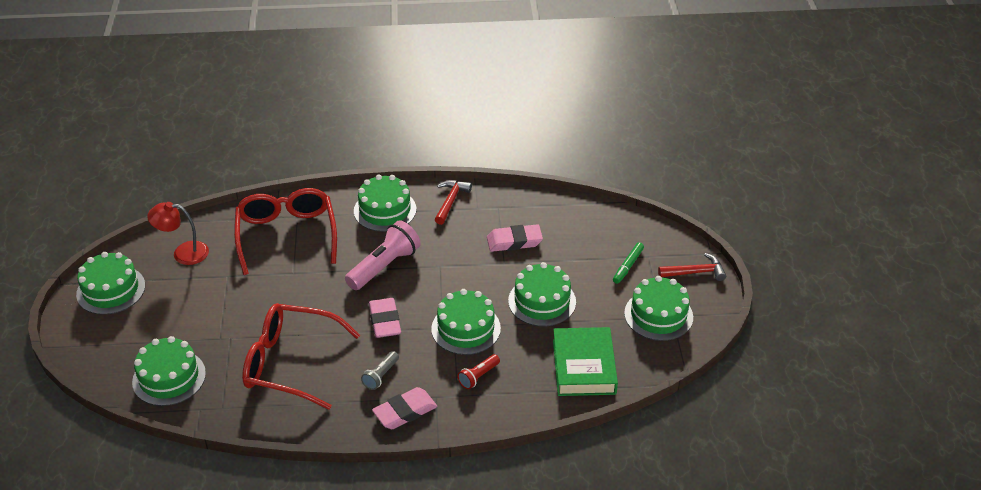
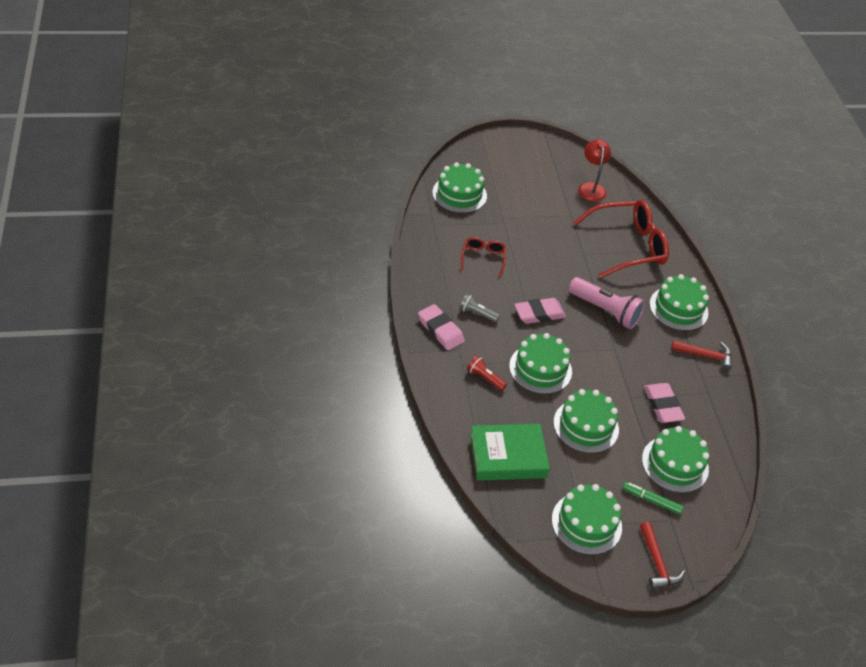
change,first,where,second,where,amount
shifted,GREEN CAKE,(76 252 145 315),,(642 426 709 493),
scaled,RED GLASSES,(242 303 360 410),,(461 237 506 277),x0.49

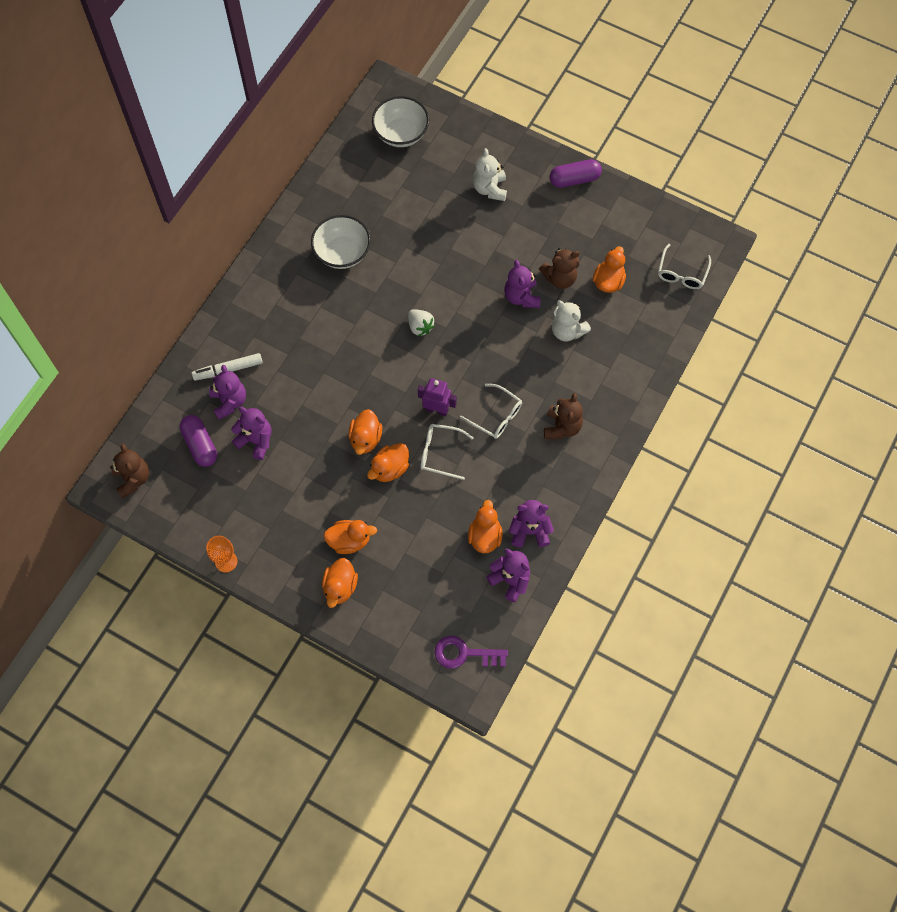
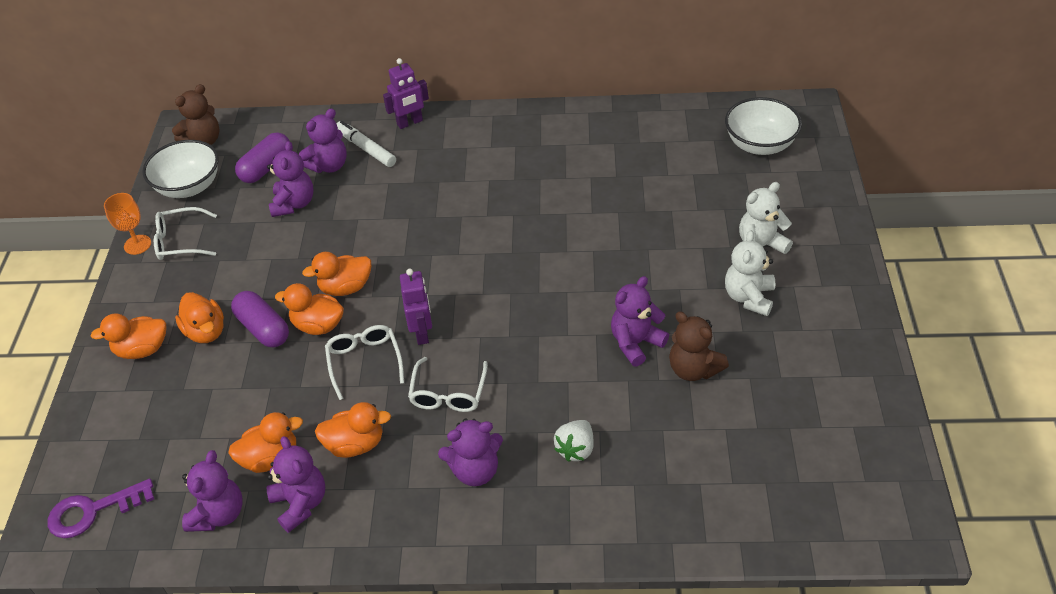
change,first,where,second,where,amount
shifted,WHITE BOWL,(311 215 371 269),,(142 140 219 198),
shifted,WHITE STRAWBERRY,(408 309 435 336),,(554 420 594 462),
rotated,PURPLE KEY,(434 636 508 669),,(48 479 154 538),90 degrees counterclockwise
repainted,BROWN TEDDY BEAR,(544 393 583 439),PURPLE TEDDY BEAR,(438 418 503 486),
shifted,PURPLE CAPSULE,(550 159 602 188),,(231 291 289 347),
shifted,WHITE TEDDY BEAR,(552 300 591 341),,(725 230 775 316),
shifted,ORANGE DUCK,(593 246 626 293),,(315 402 391 458),
shifted,WHITE GLASSES,(658 244 711 289),,(154 207 217 260),
new,,,PURPLE ROBOT,(383 58 429 129),

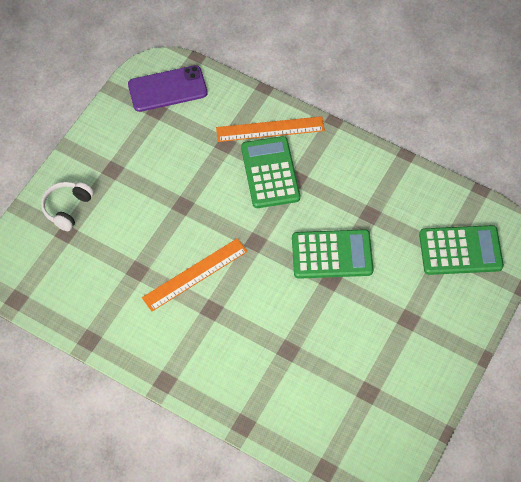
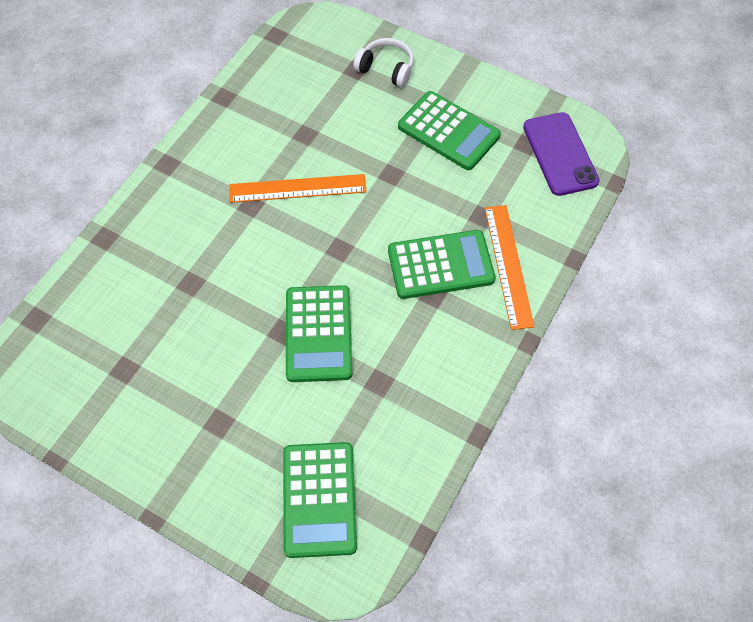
change,first,where,second,where,amount
rotated,ORANGE RULER,(142 238 248 311),,(229 174 367 203),60 degrees counterclockwise
new,,,GREEN CALCULATOR,(398 91 501 170),

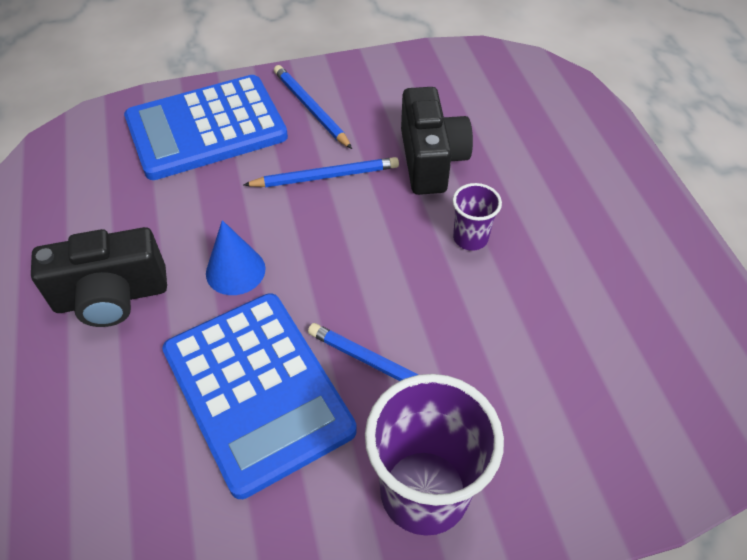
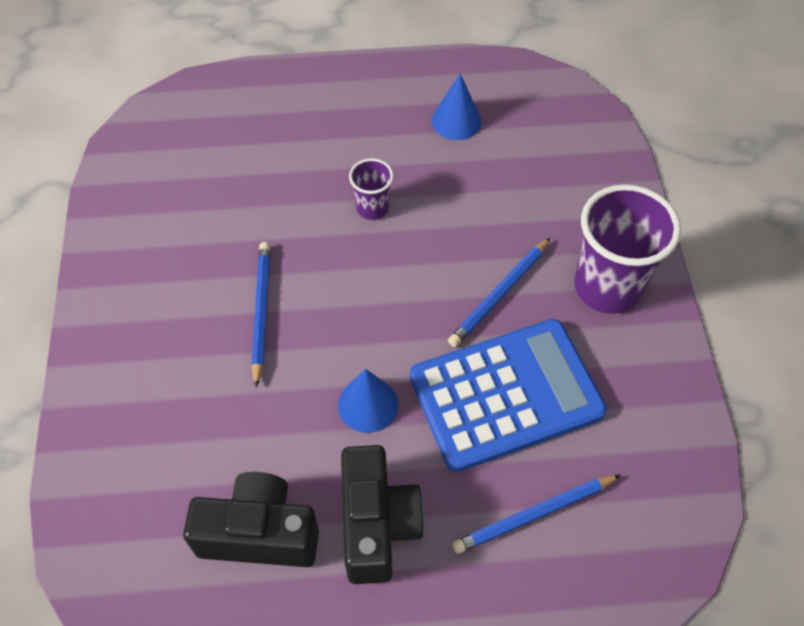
change,first,where,second,where,amount
gone,BLUE CALCULATOR,(124 75 288 180),,,
shifted,BLUE PENCIL,(274 65 352 149),,(452 474 621 554),
shifted,BLACK CAMERA,(401 87 473 195),,(183 472 319 567),
new,,,BLUE CONE,(432 74 481 140),

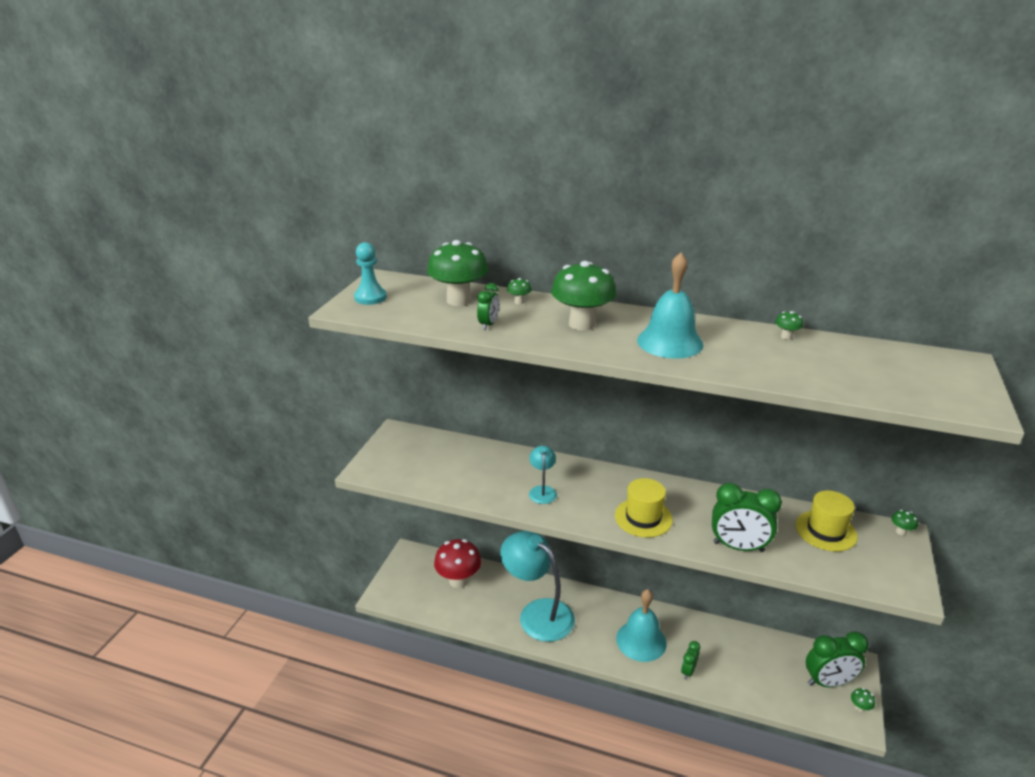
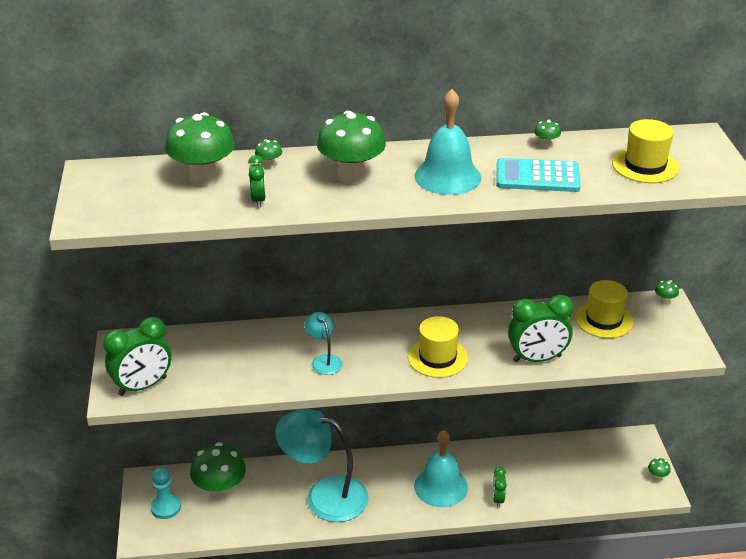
change,first,where,second,where,amount
shifted,TURQUOISE PAWN,(354 242 387 305),,(150 467 181 519),
repainted,RED MUSHROOM,(434 539 481 588),GREEN MUSHROOM,(190 442 246 500),
shifted,GREEN CLOCK,(806 631 869 687),,(103 317 171 396),
new,,,TURQUOISE CALCULATOR,(496 158 581 192),
new,,,YELLOW HAT,(612 119 679 183),

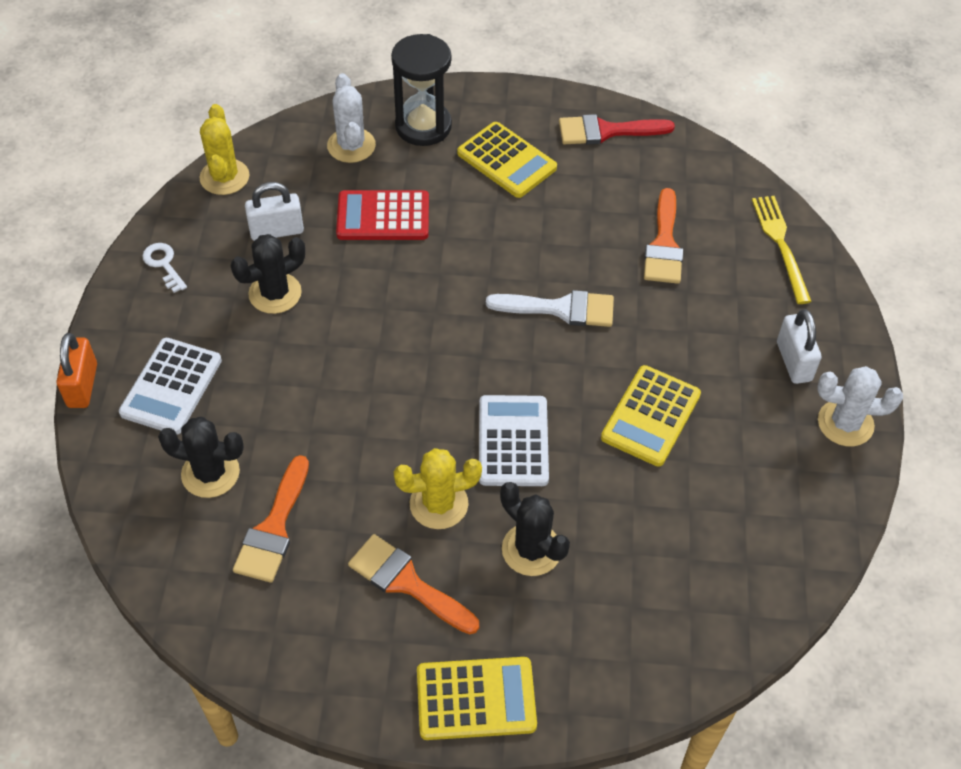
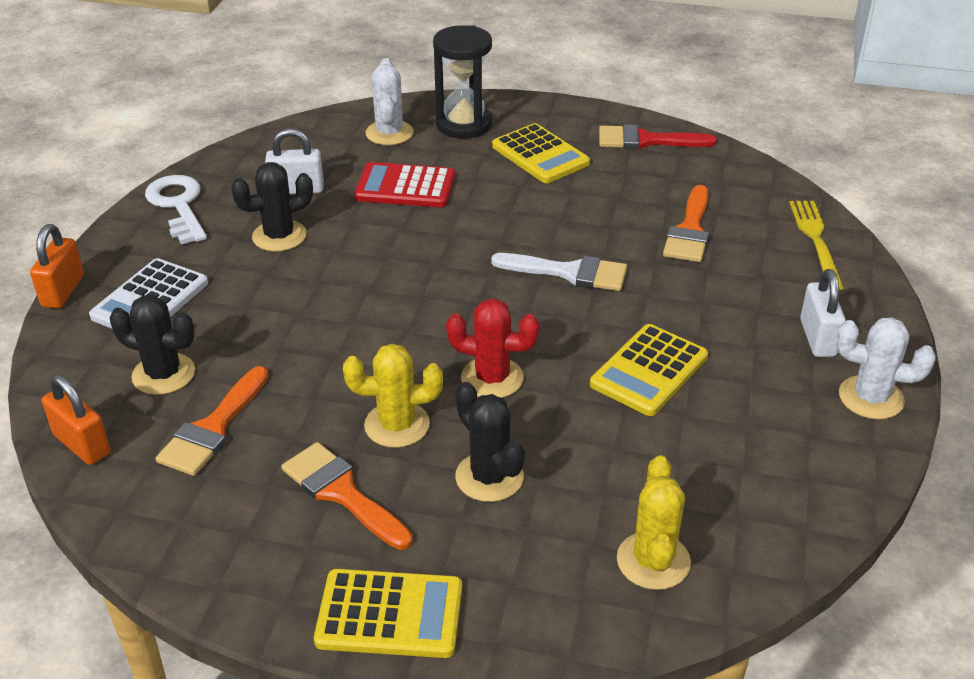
change,first,where,second,where,amount
scaled,WHITE KEY,(142 243 187 293),,(145 175 207 245),x1.76
shifted,YELLOW CACTUS,(199 104 249 195),,(617 455 691 590),
swapped,WHITE CALCULATOR,(479 395 549 486),RED CACTUS,(446 298 539 398),
new,,,ORANGE PADLOCK,(42 375 111 465),

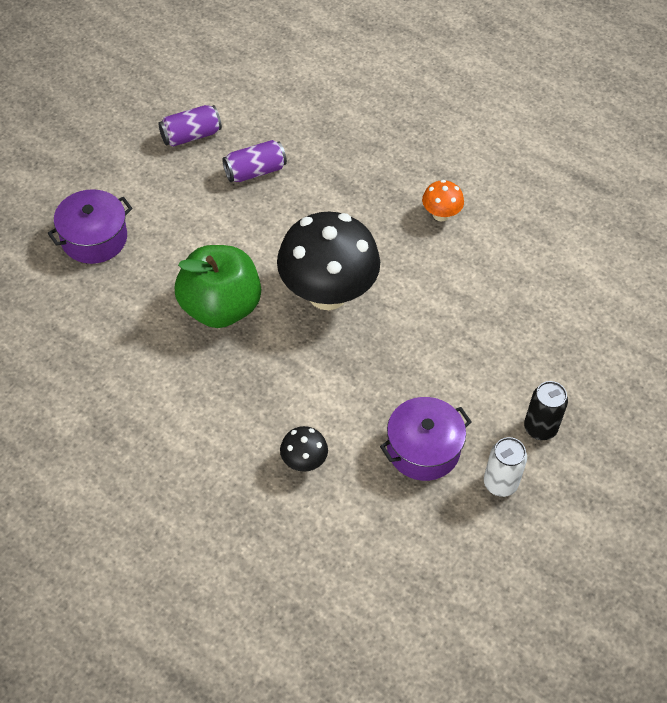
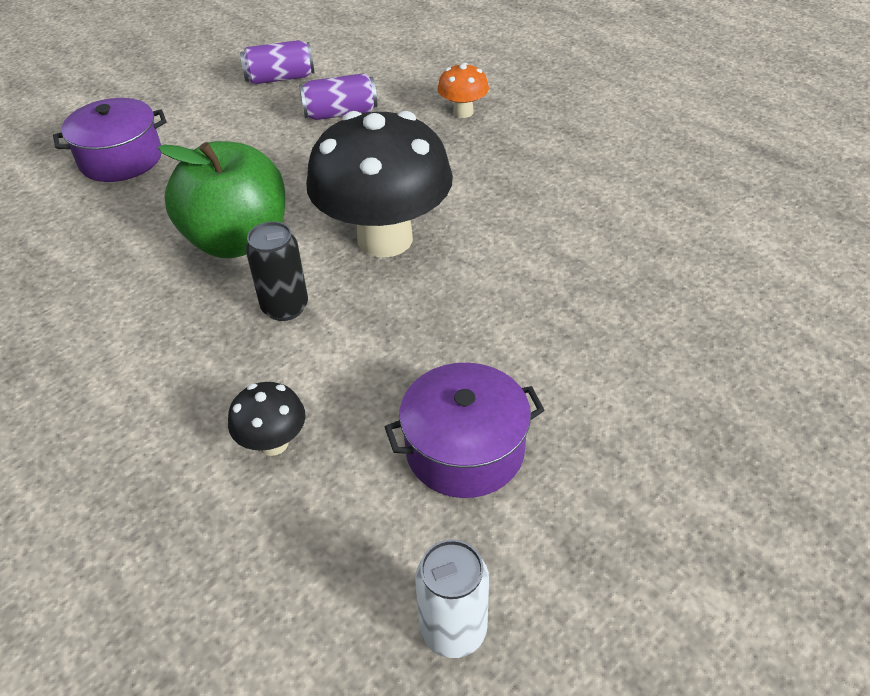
change,first,where,second,where,amount
shifted,ORANGE MUSHROOM,(422 180 464 221),,(437 63 489 118),
shifted,WHITE CAN,(484 437 527 497),,(415 540 489 658),
shifted,BLACK CAN,(524 381 568 440),,(246 221 308 321),

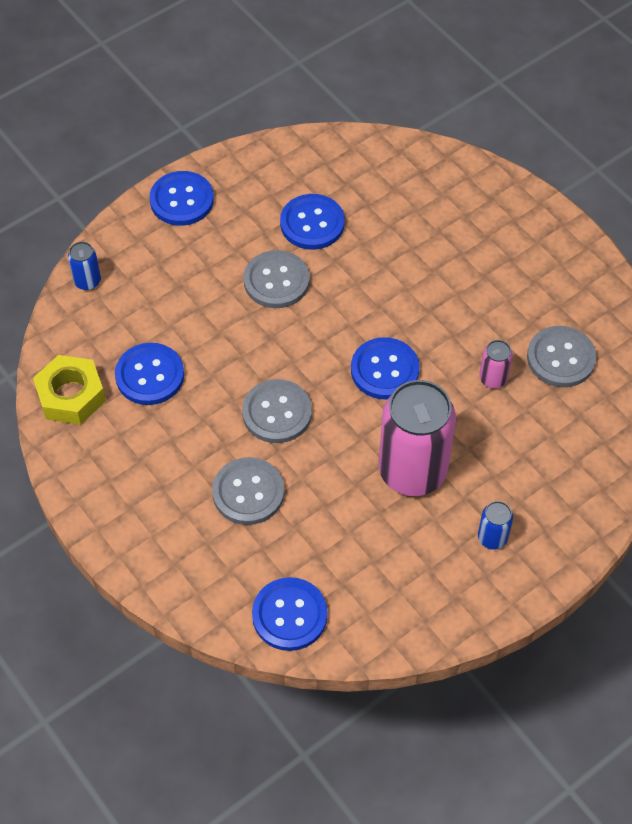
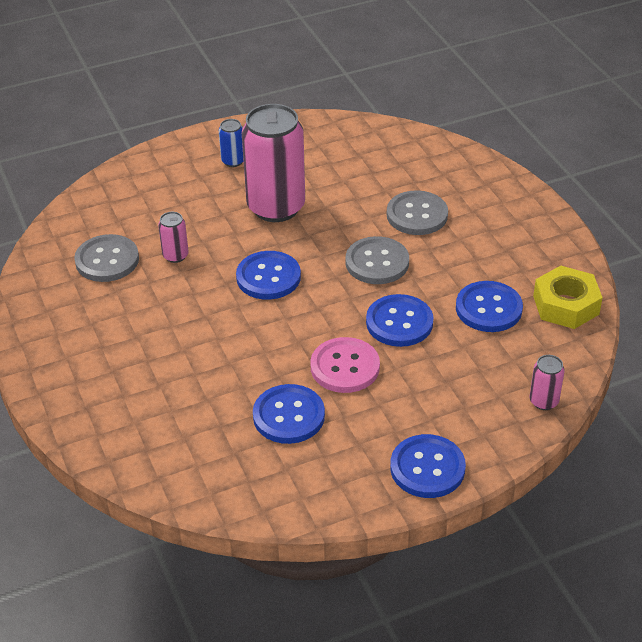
change,first,where,second,where,amount
repainted,BLUE CAN,(68 242 101 290),PINK CAN,(529 355 565 410),
repainted,GREY BUTTON,(243 250 310 308),PINK BUTTON,(310 337 380 393),
shifted,BLUE BUTTON,(252 577 328 651),,(366 294 433 347),

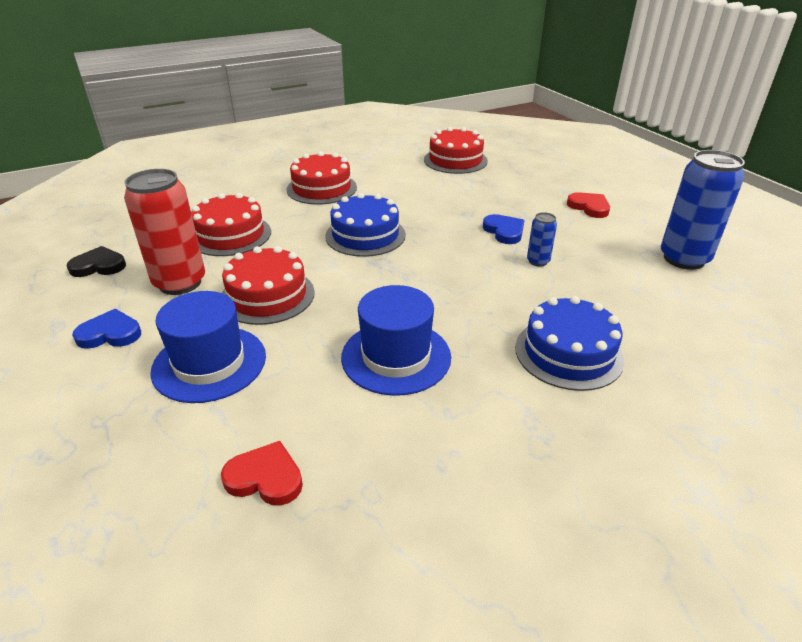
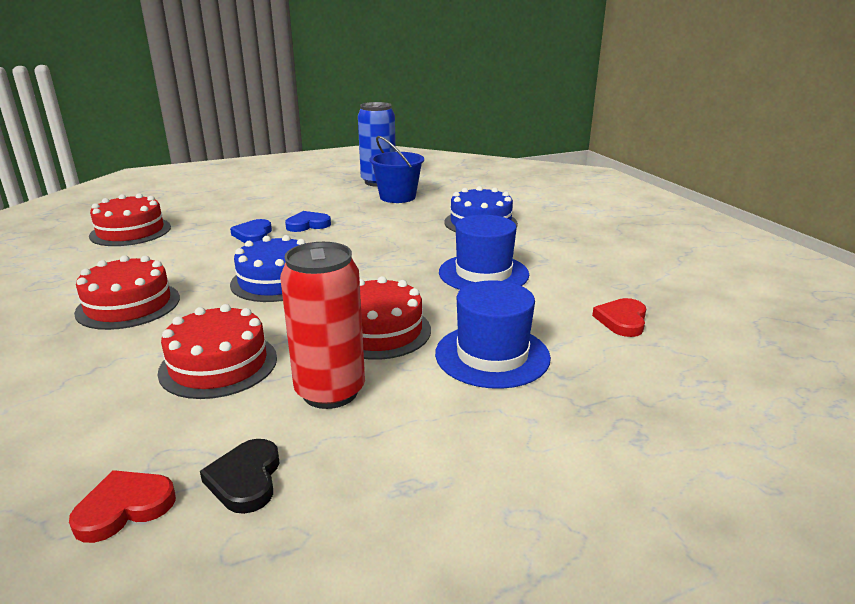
change,first,where,second,where,amount
shifted,BLUE HEART,(72 309 141 349),,(230 219 272 243),
gone,BLUE CAN,(527 212 557 267),,,
shifted,RED HEART,(567 192 610 218),,(69 470 176 543),
new,,,BLUE BUCKET,(369 136 424 203),

